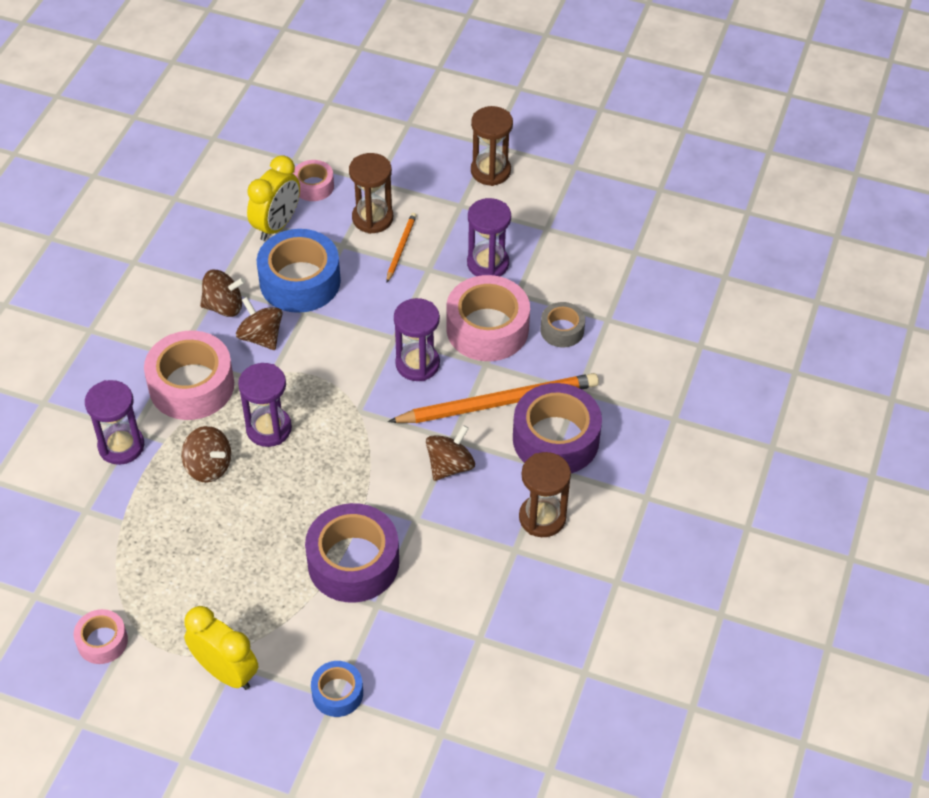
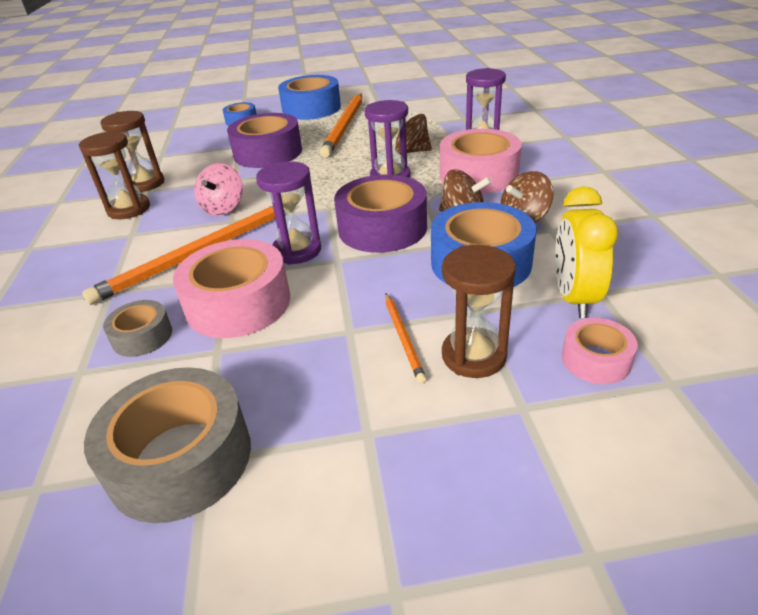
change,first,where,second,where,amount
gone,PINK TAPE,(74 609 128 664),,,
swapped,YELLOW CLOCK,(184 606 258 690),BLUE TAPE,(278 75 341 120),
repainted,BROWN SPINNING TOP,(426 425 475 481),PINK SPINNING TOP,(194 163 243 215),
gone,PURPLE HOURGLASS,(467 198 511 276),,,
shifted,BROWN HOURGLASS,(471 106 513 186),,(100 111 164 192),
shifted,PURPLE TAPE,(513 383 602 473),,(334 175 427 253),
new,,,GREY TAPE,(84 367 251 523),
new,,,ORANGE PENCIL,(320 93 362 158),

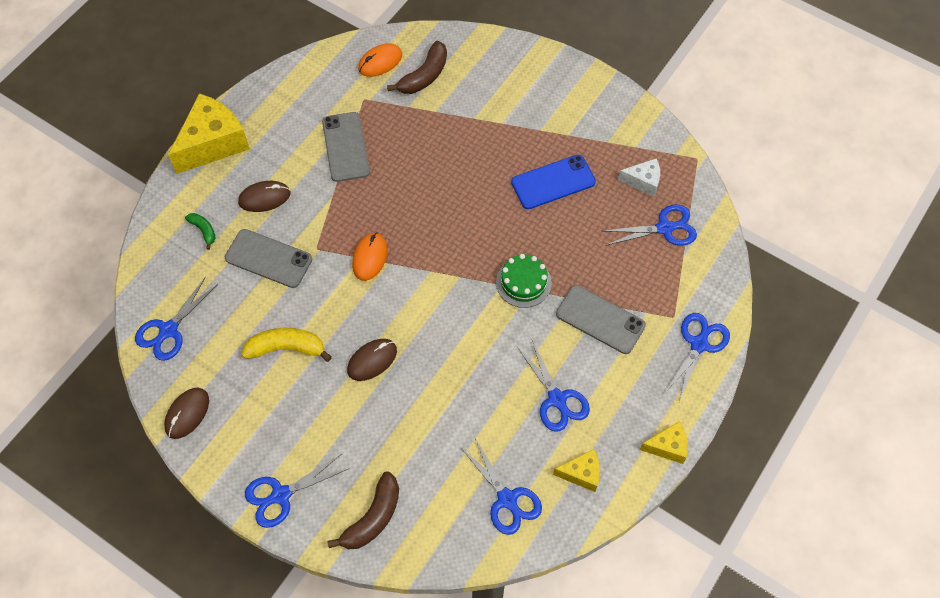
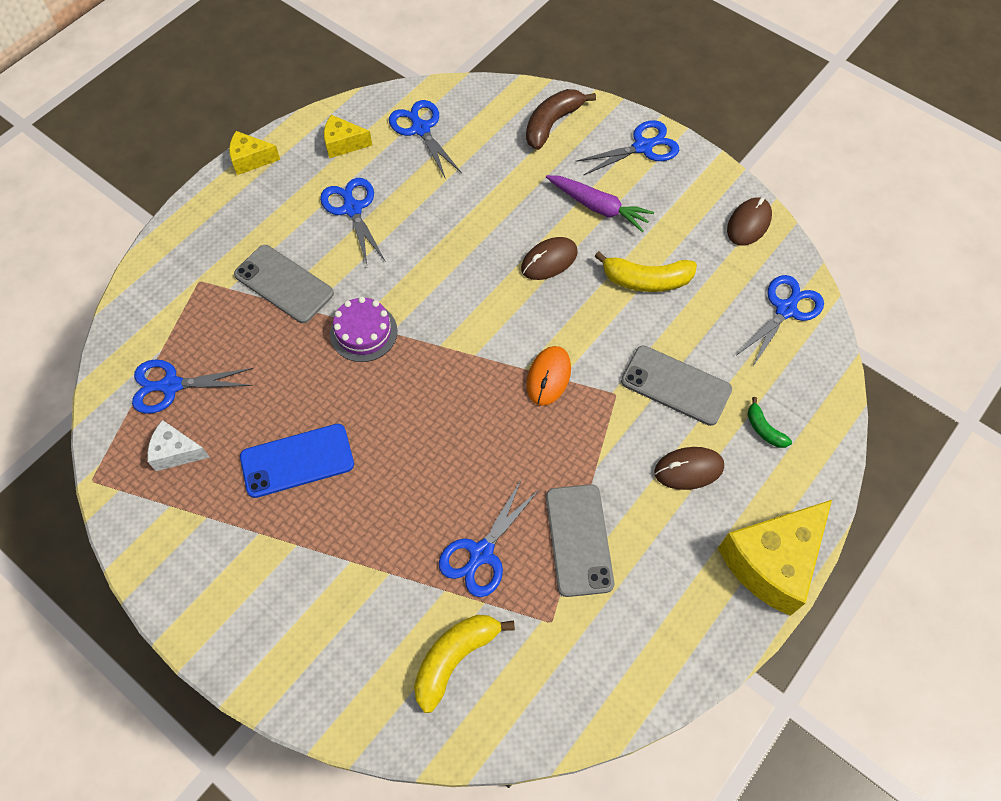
change,first,where,second,where,amount
gone,ORANGE MOUSE,(358 43 402 77),,,
repainted,BROWN BANANA,(387 41 447 94),YELLOW BANANA,(414 615 515 713),
repainted,GREEN CAKE,(496 254 552 308),PURPLE CAKE,(330 297 397 362),
shifted,BLUE SCISSORS,(664 313 730 402),,(439 480 540 597),
new,,,PURPLE CARROT,(546 175 654 232),

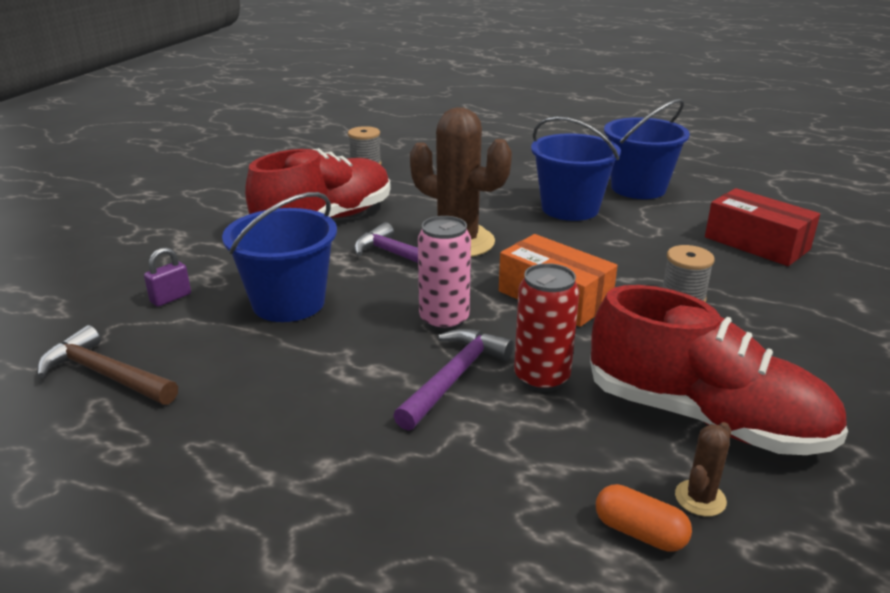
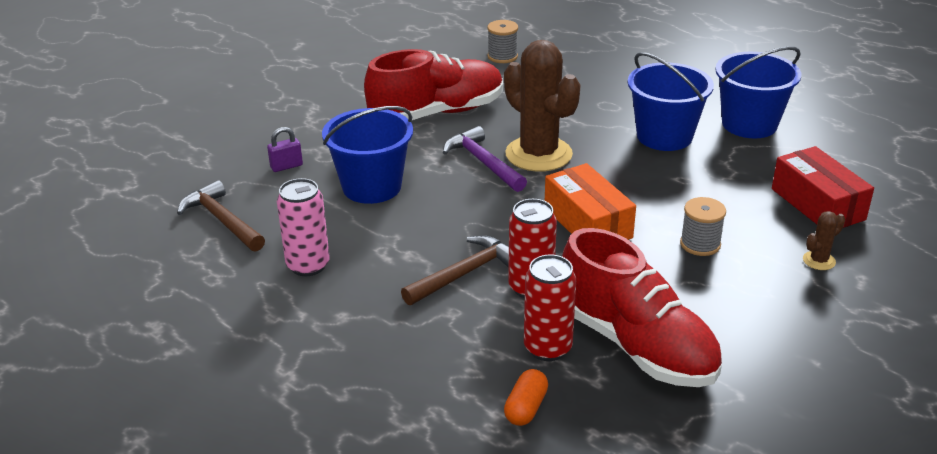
change,first,where,second,where,amount
repainted,PURPLE HAMMER,(393 329 514 431),BROWN HAMMER,(401 235 509 305),
shifted,PINK CAN,(418 216 471 331),,(277 178 330 276),
rotated,ORANGE CAPSULE,(596 484 692 552),,(504 369 548 426),60 degrees clockwise
shifted,BROWN CACTUS,(675 422 731 516),,(803 211 845 270),
new,,,RED CAN,(524 255 576 361),

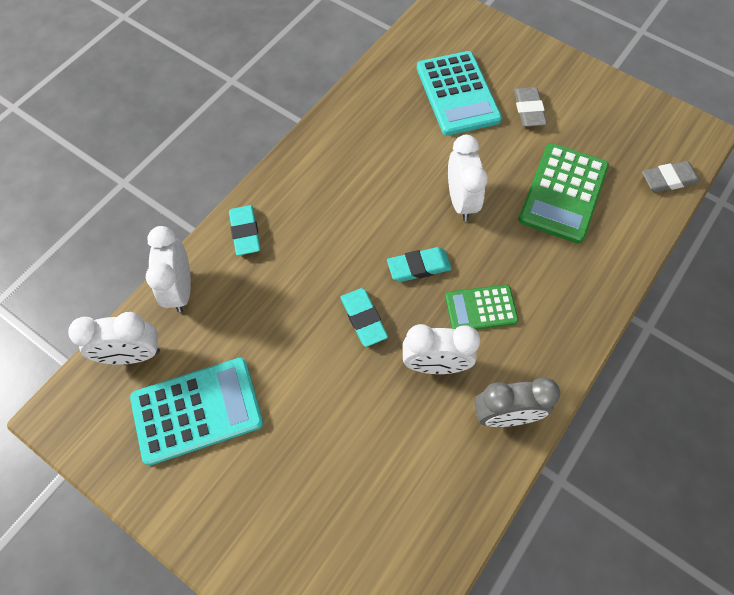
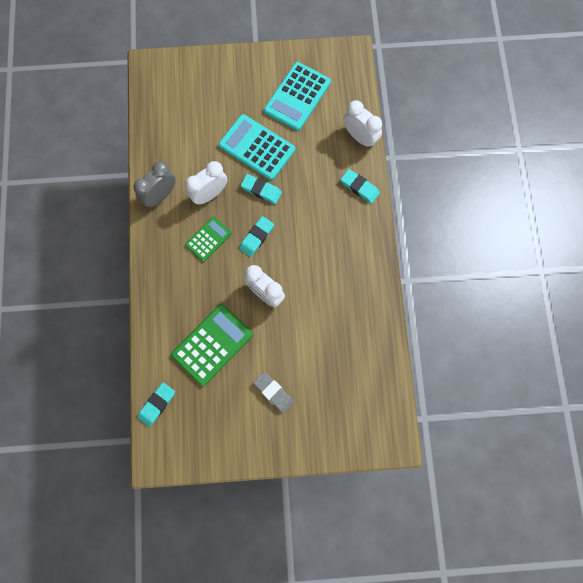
change,first,where,second,where,amount
gone,WHITE CLOCK,(68 312 160 365),,,
shifted,TURQUOISE CALCULATOR,(417 51 502 136),,(219 114 295 180),
rotated,GREEN CALCULATOR,(518 143 609 244),,(171 304 253 386),60 degrees clockwise
repainted,GREY ERASER,(642 161 700 192),TURQUOISE ERASER,(138 382 175 427),

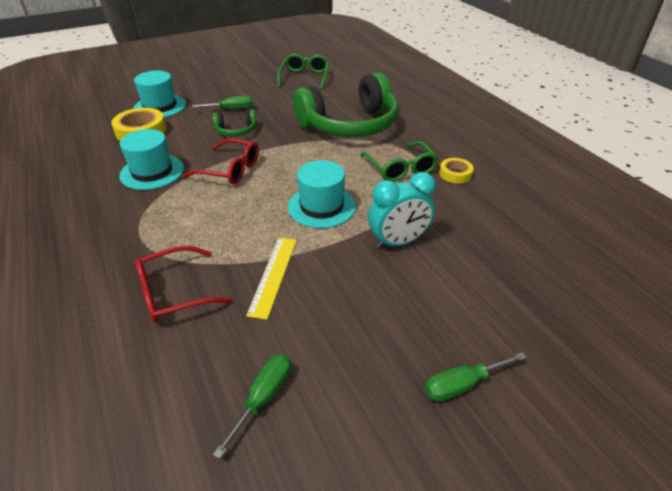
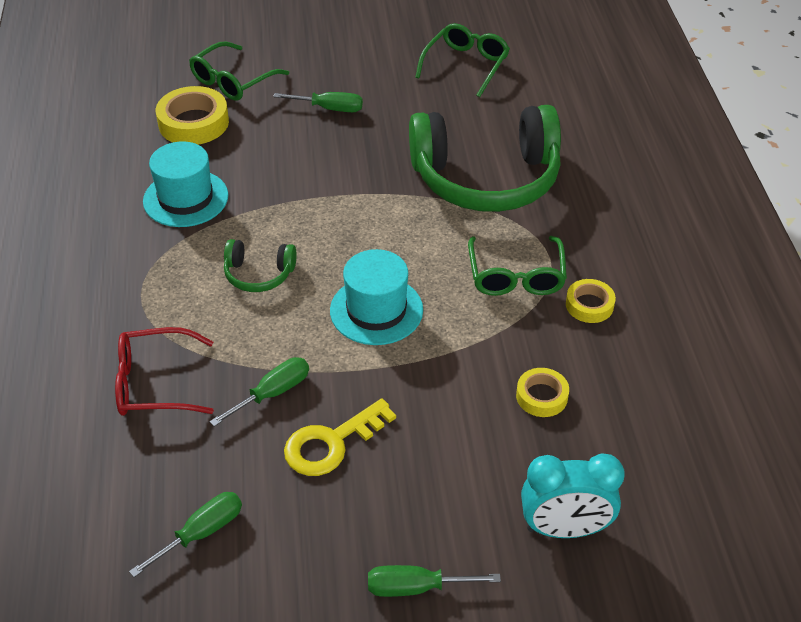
change,first,where,second,where,amount
swapped,TURQUOISE HAT,(133 71 186 118),GREEN GLASSES,(189 41 289 101),
gone,RED GLASSES,(182 139 259 185),,,
shifted,GREEN HEADPHONES,(212 109 257 137),,(224 239 297 292),
swapped,YELLOW RULER,(246 238 297 320),GREEN SCREWDRIVER,(210 357 309 427),
shifted,TURQUOISE CLOCK,(368 172 436 249),,(521 454 625 538),
new,,,YELLOW KEY,(284 398 396 476),
new,,,YELLOW TAPE,(516 368 569 417),

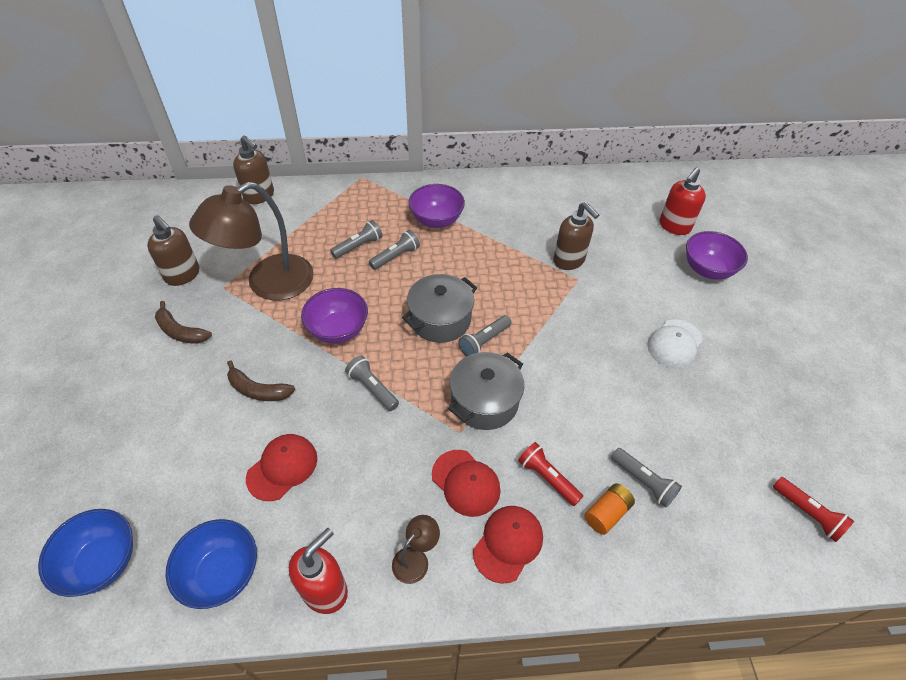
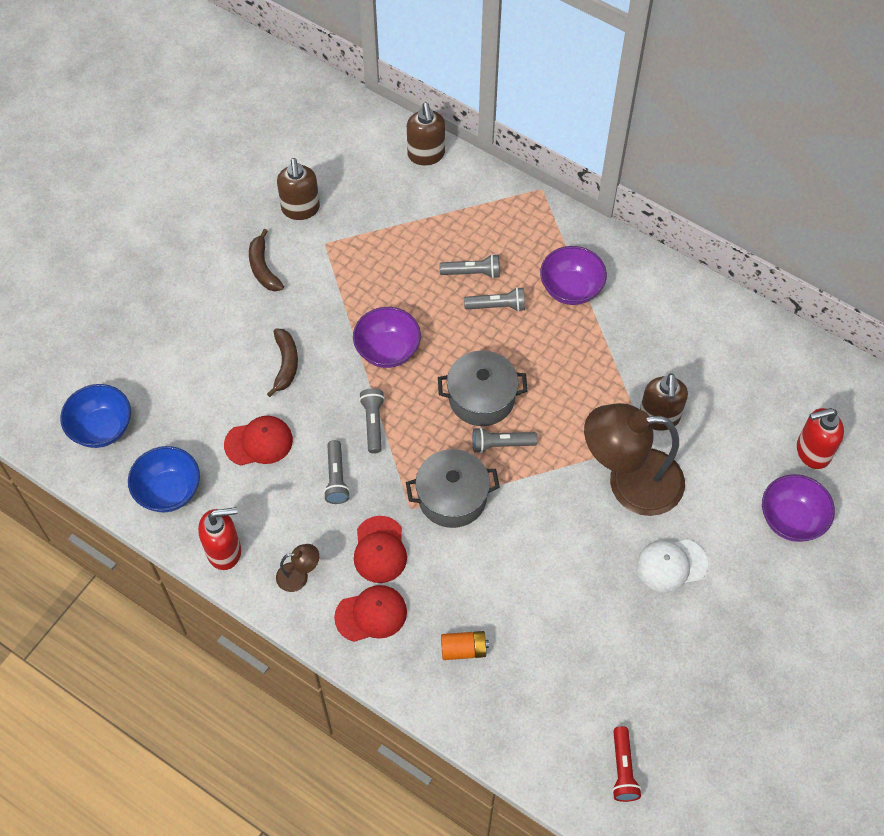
change,first,where,second,where,amount
shifted,BROWN LAMP,(189 182 314 301),,(584 403 685 516),
rotated,BROWN BANANA,(227 360 295 401),,(267 328 298 397),150 degrees counterclockwise
gone,RED FLASHLIGHT,(518 442 583 506),,,
shifted,GREY FLASHLIGHT,(611 448 682 507),,(323 440 350 504),

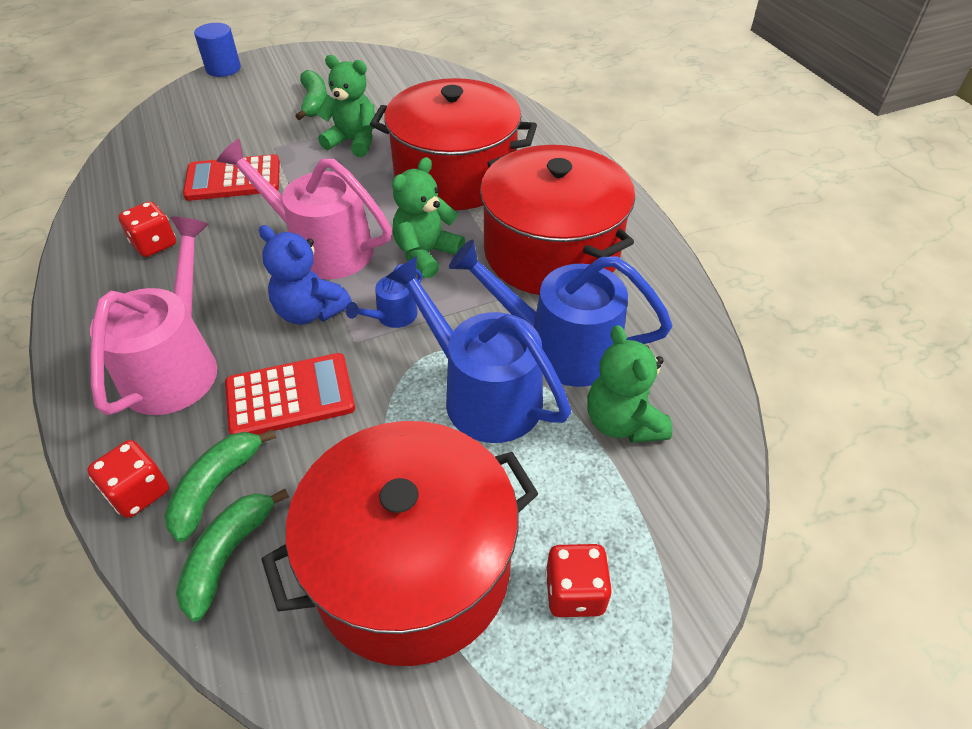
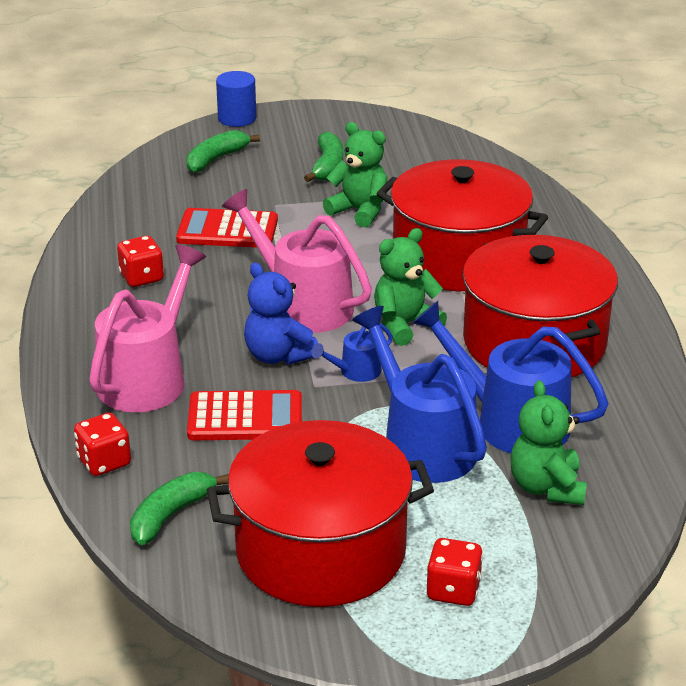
change,first,where,second,where,amount
shifted,GREEN BANANA,(164 429 276 542),,(186 130 260 173),

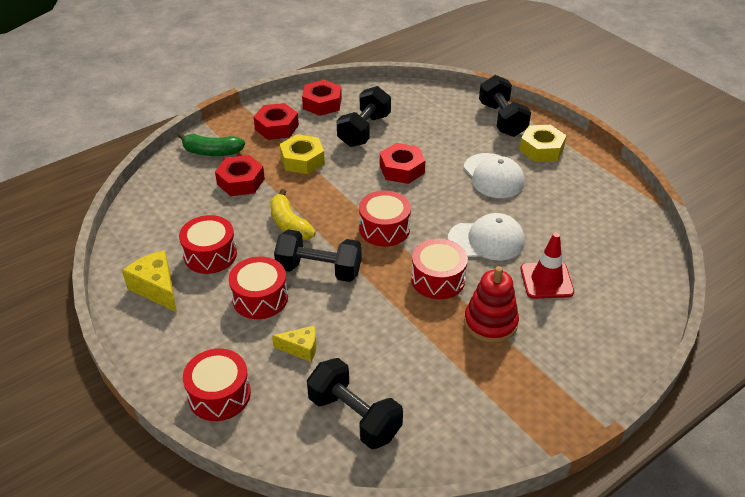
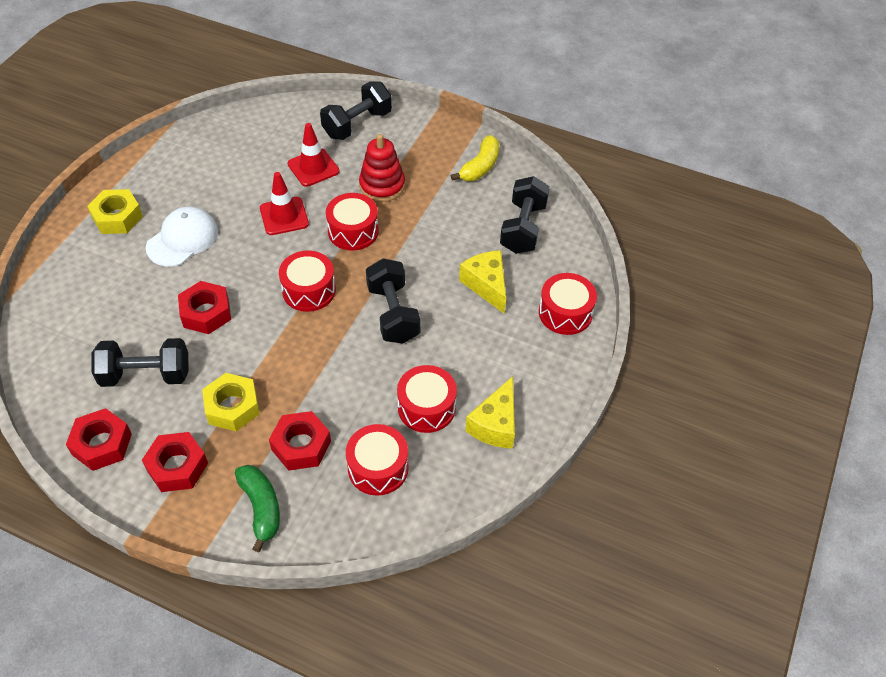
change,first,where,second,where,amount
shifted,RED DRUM,(229 257 288 319),,(346 424 409 496),
shifted,YELLOW BANANA,(270 189 316 240),,(451 135 499 181),
scaled,YELLOW CHEESE,(272 326 316 362),,(459 250 506 314),x1.57
swapped,WHITE CAP,(448 213 525 261),RED TRAFFIC CONE,(260 172 309 235),
shifted,BLACK DUMBBELL,(479 75 531 137),,(320 81 392 140),

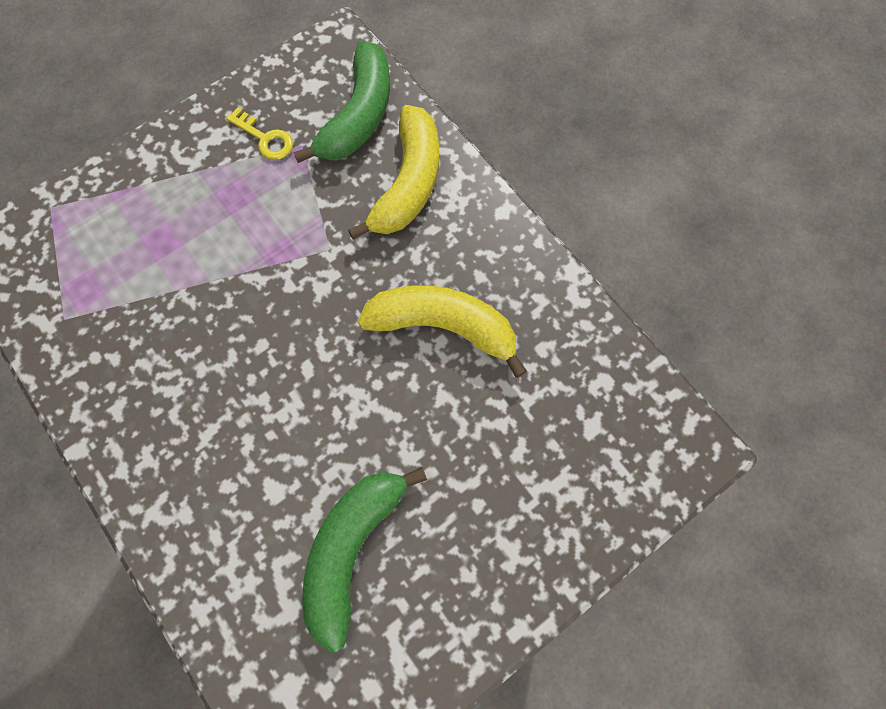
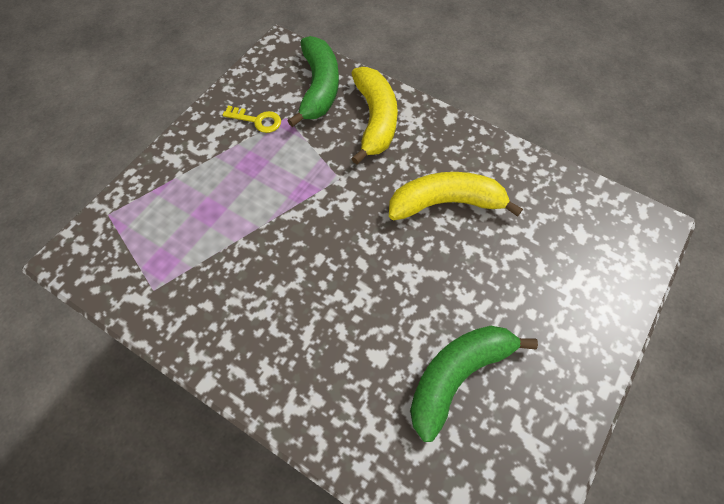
change,first,where,second,where,amount
rotated,GREEN BANANA,(302 467 427 653),,(410 326 538 442),45 degrees clockwise

